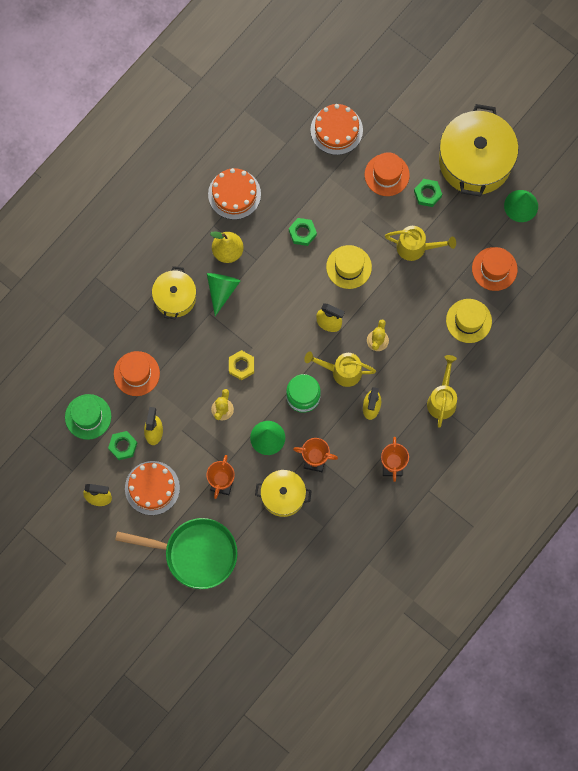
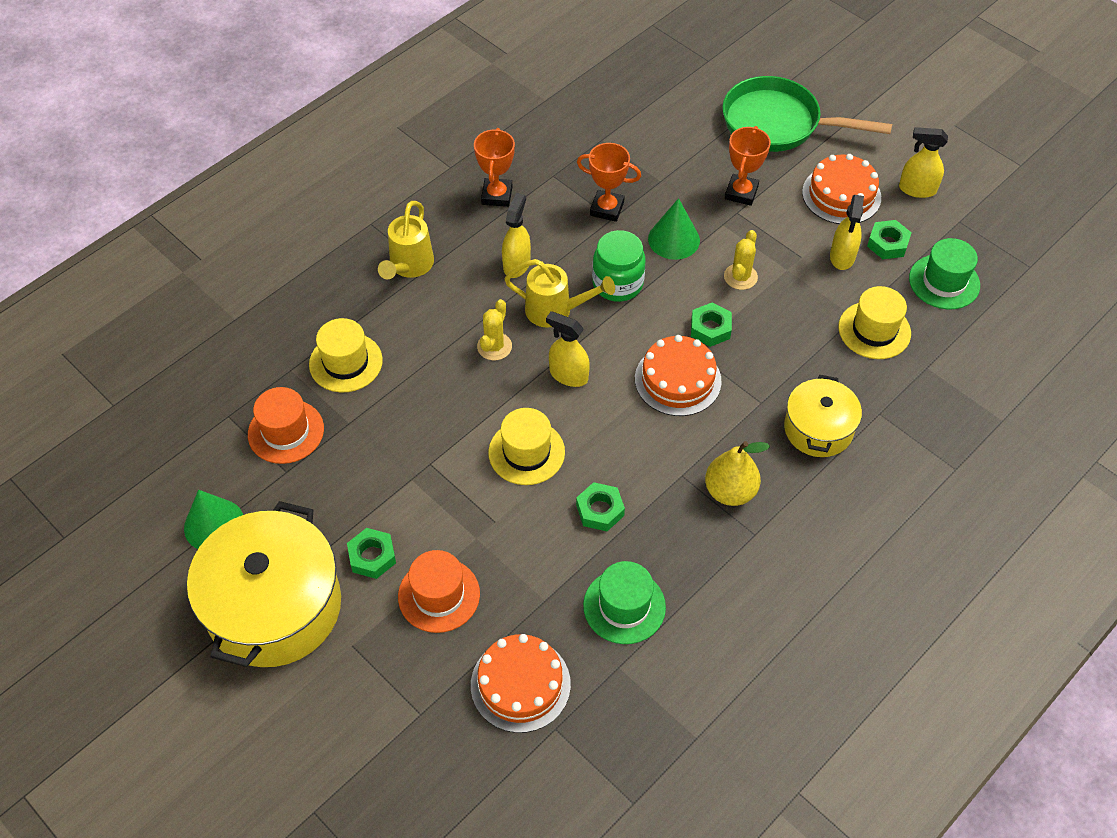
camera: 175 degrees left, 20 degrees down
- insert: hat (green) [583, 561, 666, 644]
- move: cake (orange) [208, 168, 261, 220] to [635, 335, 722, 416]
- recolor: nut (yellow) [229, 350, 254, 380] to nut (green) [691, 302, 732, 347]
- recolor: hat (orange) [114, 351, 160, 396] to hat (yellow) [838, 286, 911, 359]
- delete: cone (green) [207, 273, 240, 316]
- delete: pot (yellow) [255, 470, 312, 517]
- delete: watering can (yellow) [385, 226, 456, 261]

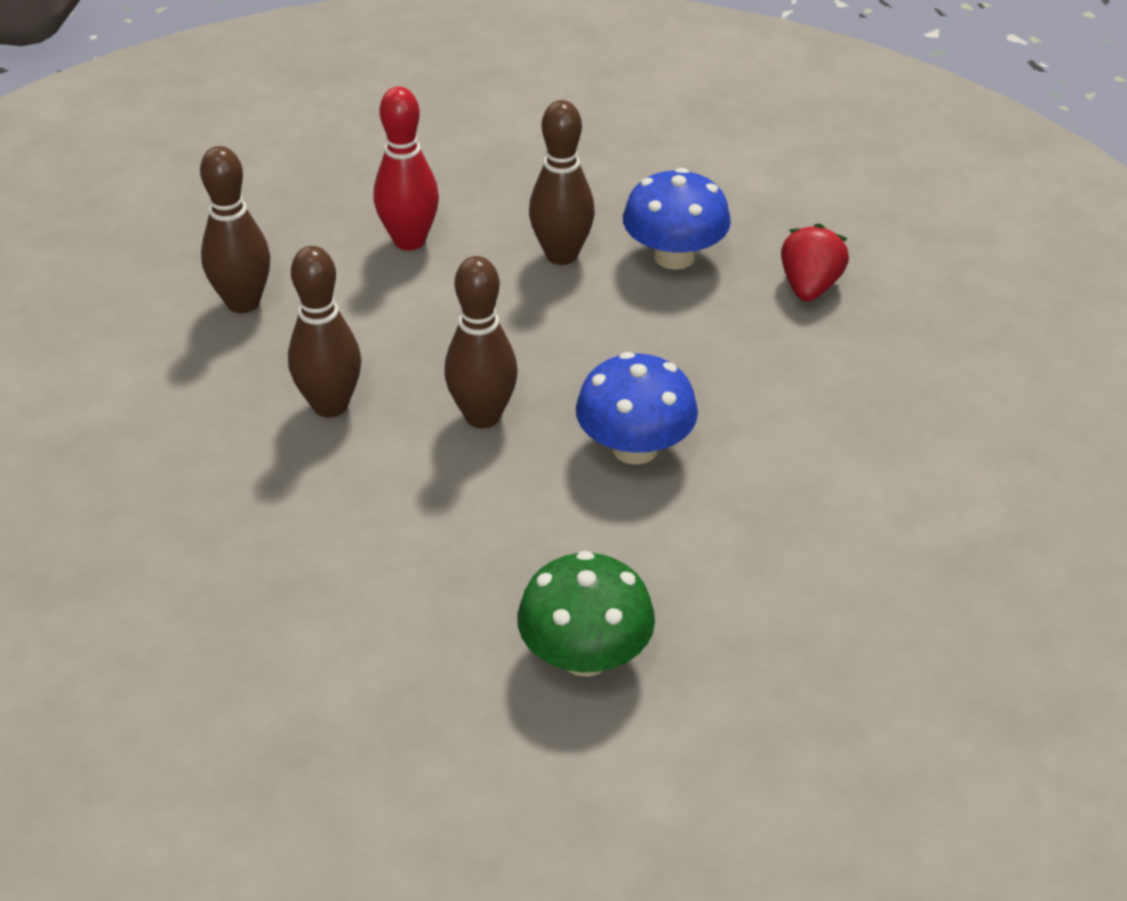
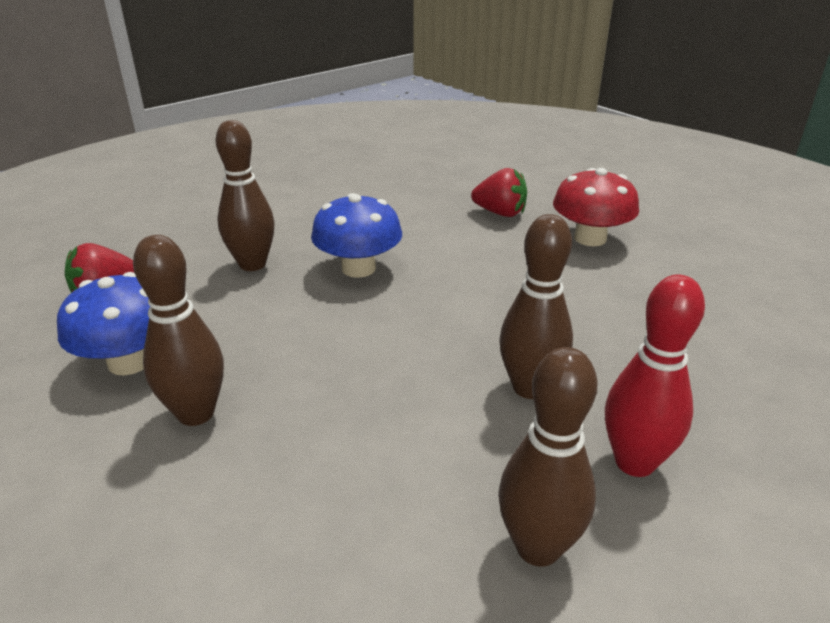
camera: 140 degrees left, 10 degrees down
- move: bowling pin (brown) [444, 256, 518, 429] to [216, 120, 275, 271]
- replace: mushroom (green) [517, 551, 655, 677] to strawberry (red) [471, 168, 527, 217]
- insert: mushroom (red) [553, 168, 639, 246]
- move: bowling pin (red) [374, 86, 439, 251] to [605, 274, 705, 477]

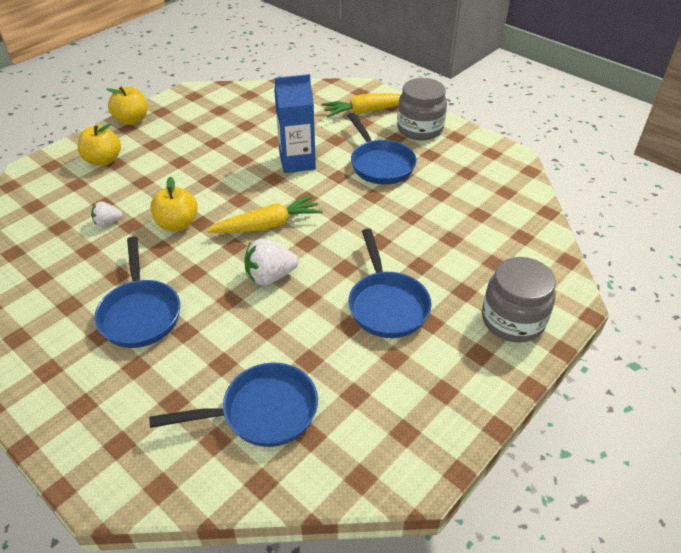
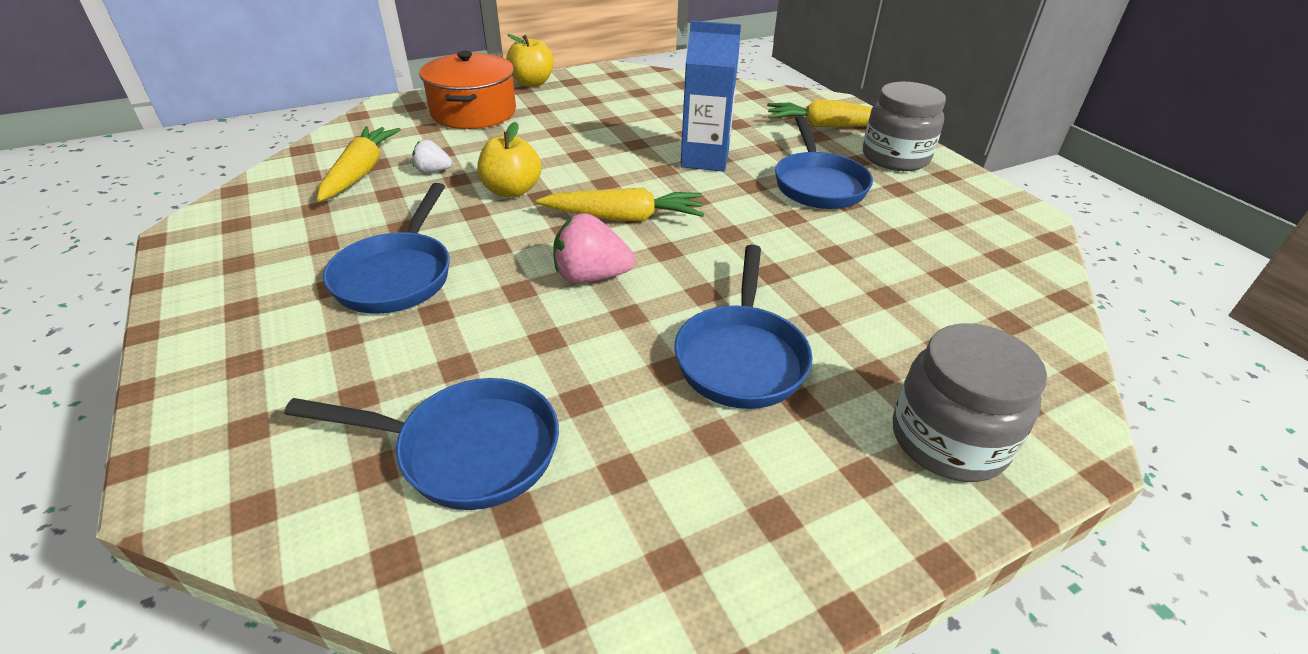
camera: 20 degrees right, 5 degrees down
- insert: carrot (yellow) [317, 126, 401, 201]
- replace: apple (yellow) [78, 124, 121, 166] to pot (orange) [419, 51, 516, 129]
- recolor: strawberry (white) [244, 239, 299, 285] to strawberry (pink) [553, 213, 635, 283]

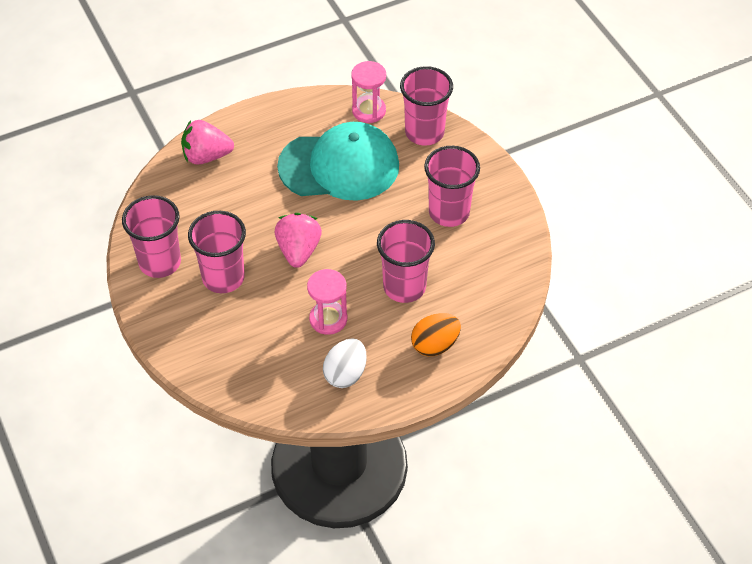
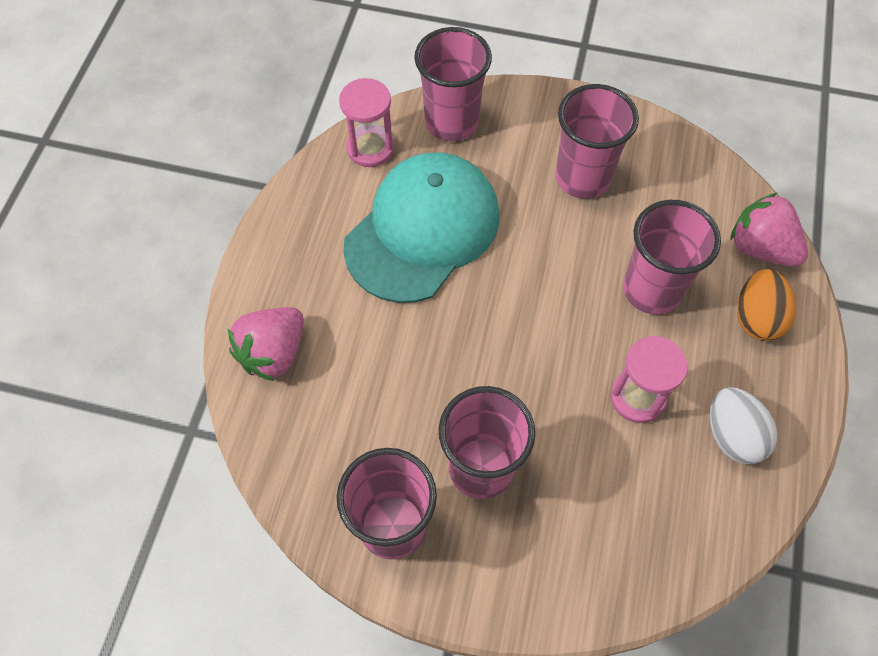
camera: 50 degrees left, 10 degrees up
- move: strawberry (pink) [275, 213, 322, 268] to [730, 193, 808, 267]

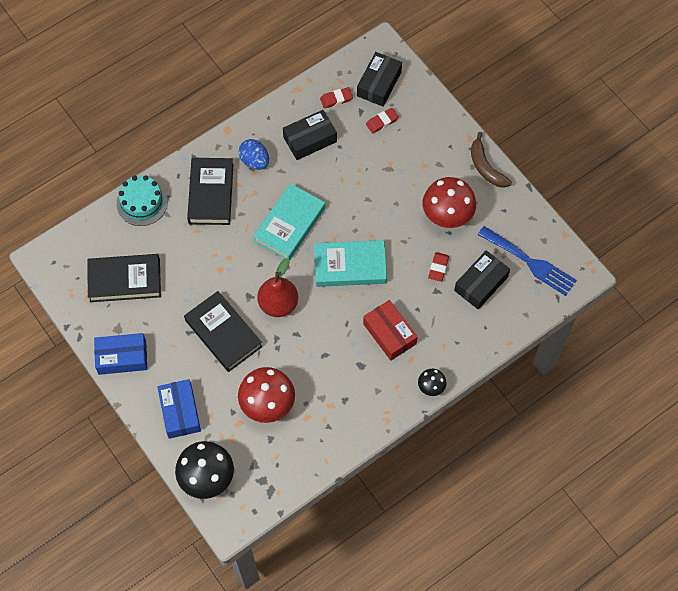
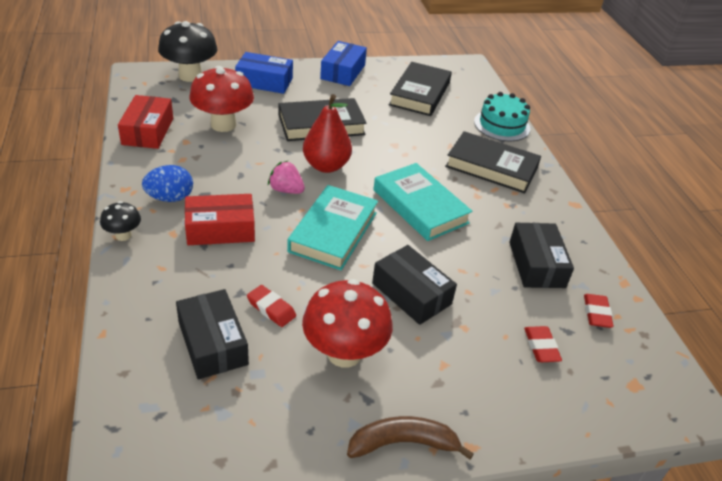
camera: 110 degrees right, 25 degrees down
- insert: box (red) [118, 95, 173, 149]
- move: egg (blue) [239, 139, 269, 170] to [142, 165, 193, 202]
- insert: strawberry (pink) [268, 161, 305, 194]
- move: box (black) [357, 52, 402, 107] to [372, 245, 457, 325]
- delete: fork (blue) [478, 226, 577, 296]

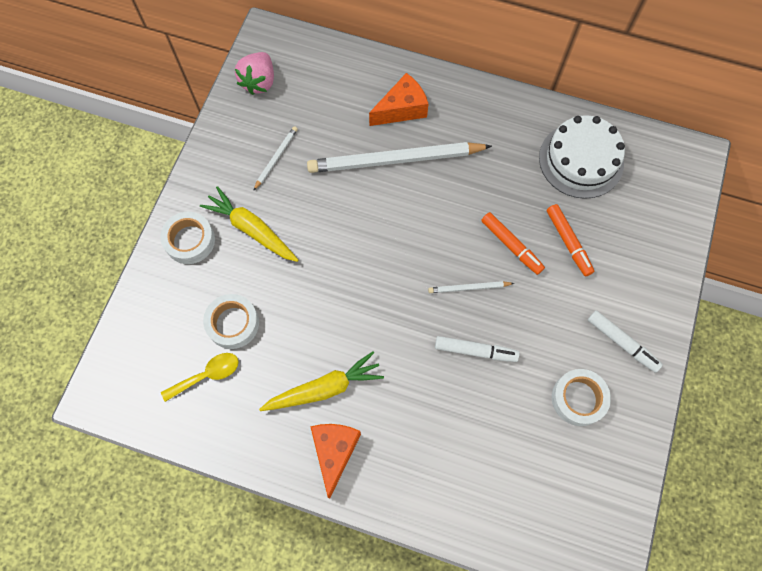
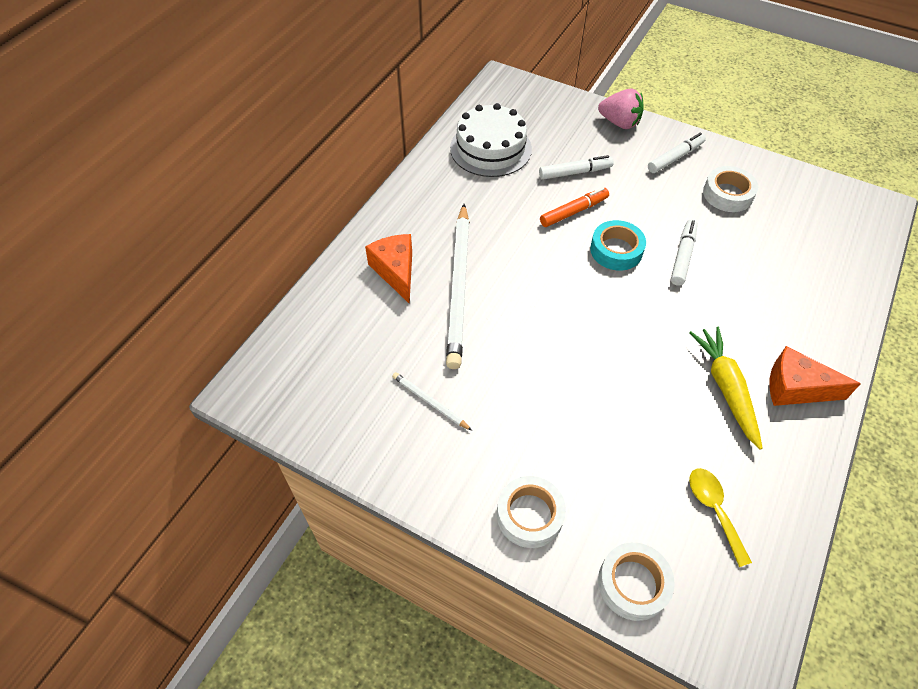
camera: 80 degrees left, 15 degrees down
- recolor: marker (orange) [547, 204, 594, 276] to marker (white) [539, 155, 614, 180]
- replace: pencil (white) [428, 281, 514, 293] to tape (turquoise) [590, 220, 646, 271]
- move: strawberry (pink) [235, 52, 274, 95] to [598, 88, 644, 129]
- move: tape (white) [203, 294, 259, 349] to [598, 542, 675, 621]
- delete: carrot (yellow) [200, 186, 298, 262]

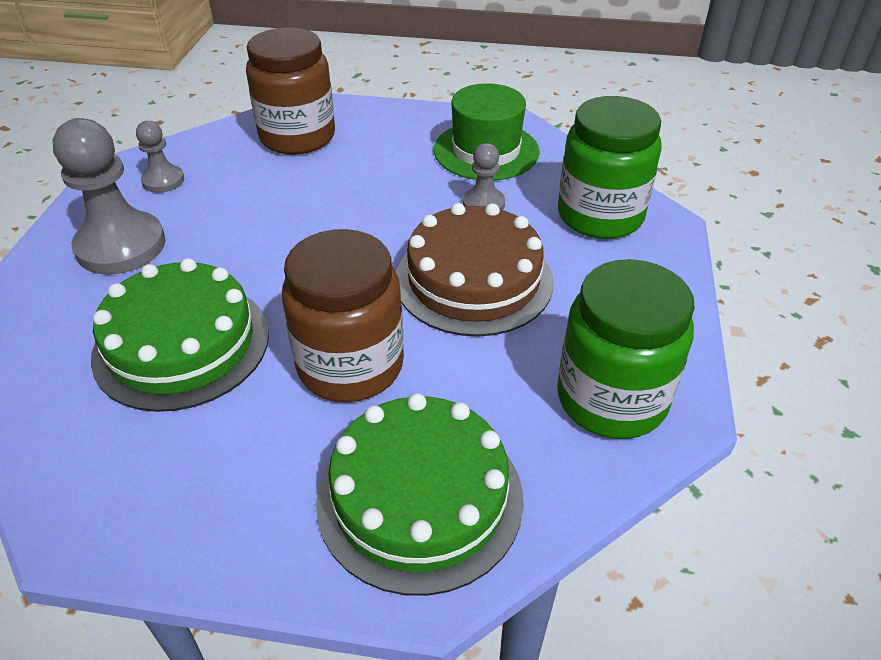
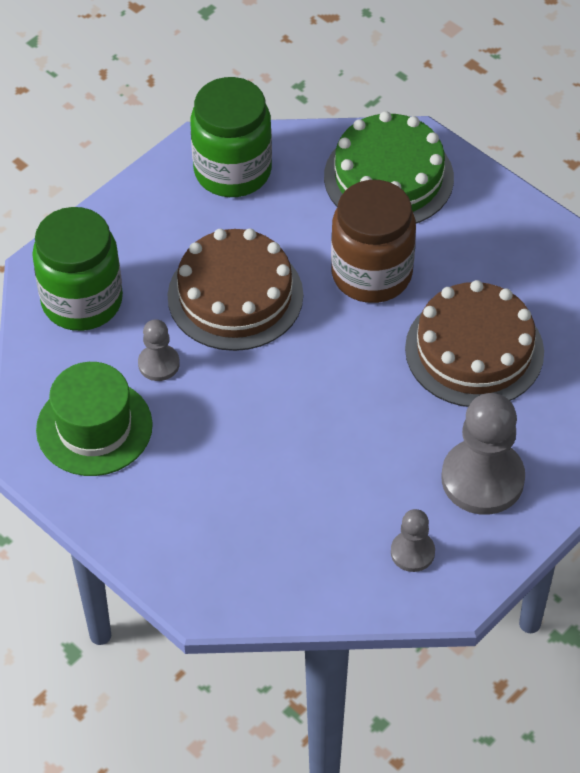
camera: 145 degrees left, 10 degrees up
- recolor: cake (green) [91, 258, 269, 412] to cake (brown) [405, 280, 544, 407]
- delete: jar (brown) [246, 28, 335, 155]

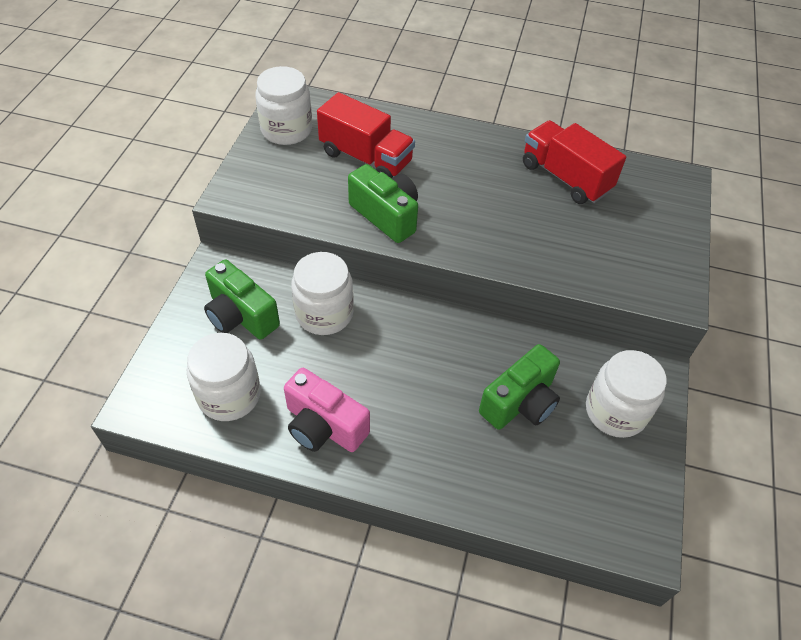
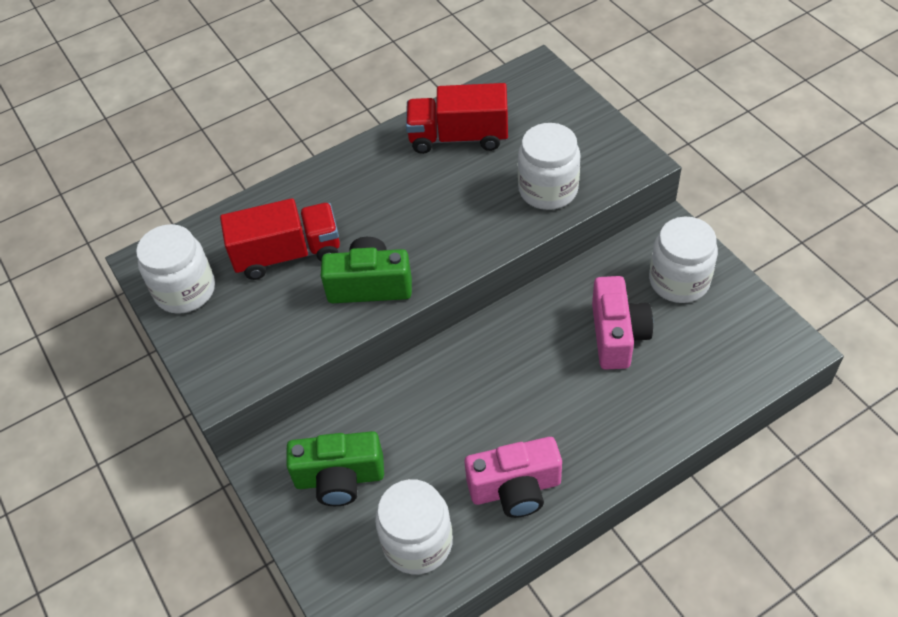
camera: 40 degrees left, 0 degrees up
- move: jar (white) [291, 252, 354, 335] to [518, 123, 580, 210]
- recolor: camera (green) [479, 344, 560, 430] to camera (pink) [592, 276, 653, 370]

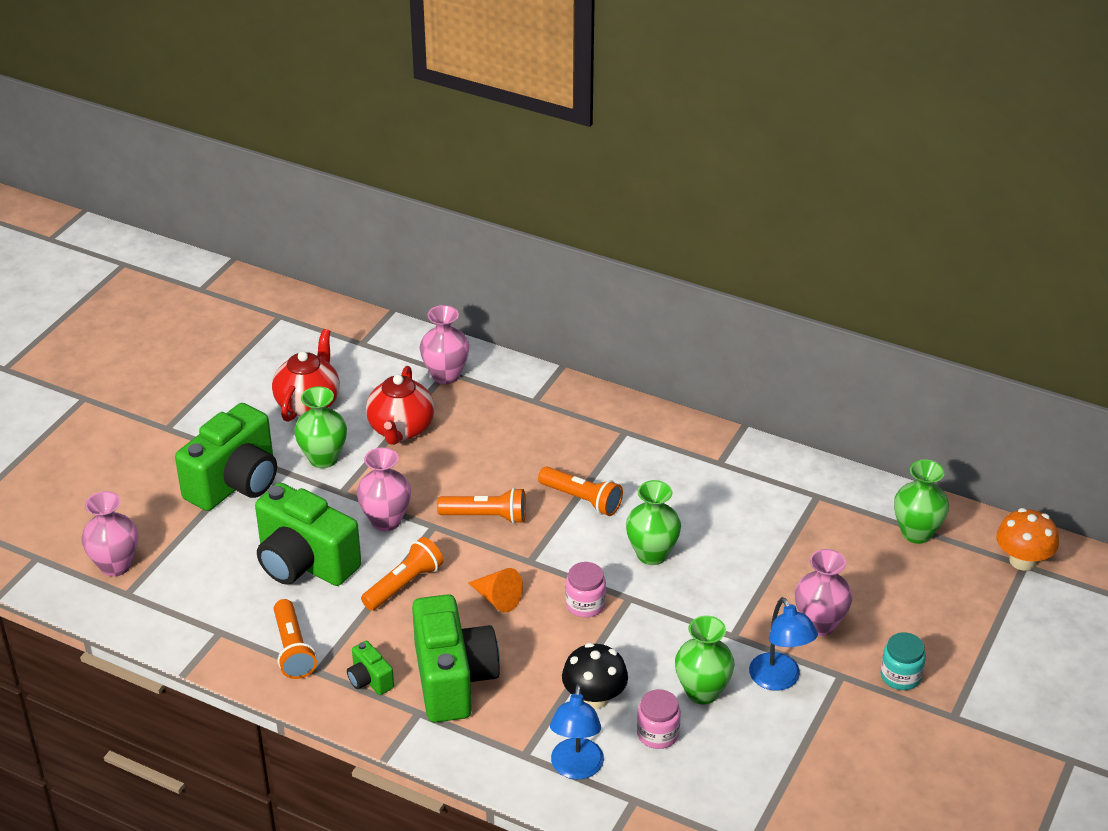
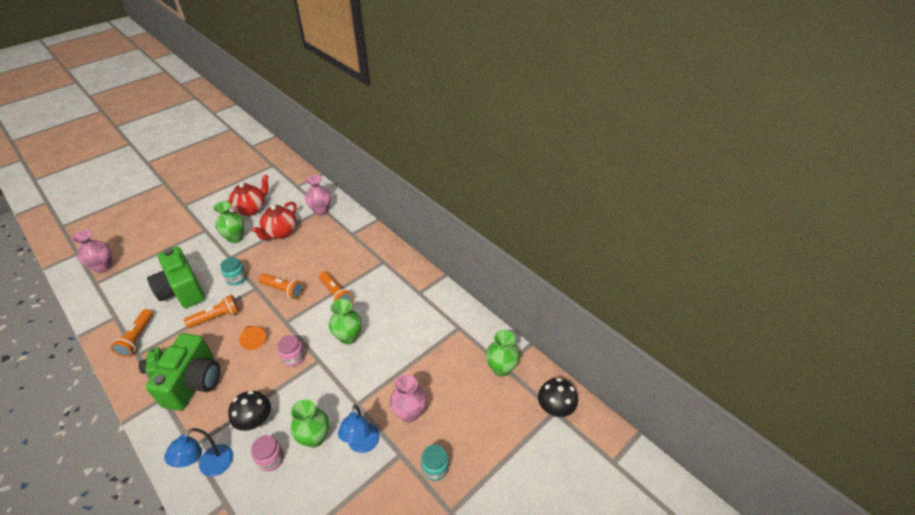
camera: 20 degrees right, 5 degrees up
- replace: vase (pink) [357, 447, 411, 531] to jar (turquoise) [221, 257, 247, 285]
- recolor: mushroom (orange) [996, 508, 1059, 570] to mushroom (black) [538, 378, 578, 417]
- delete: camera (green) [175, 403, 277, 511]

